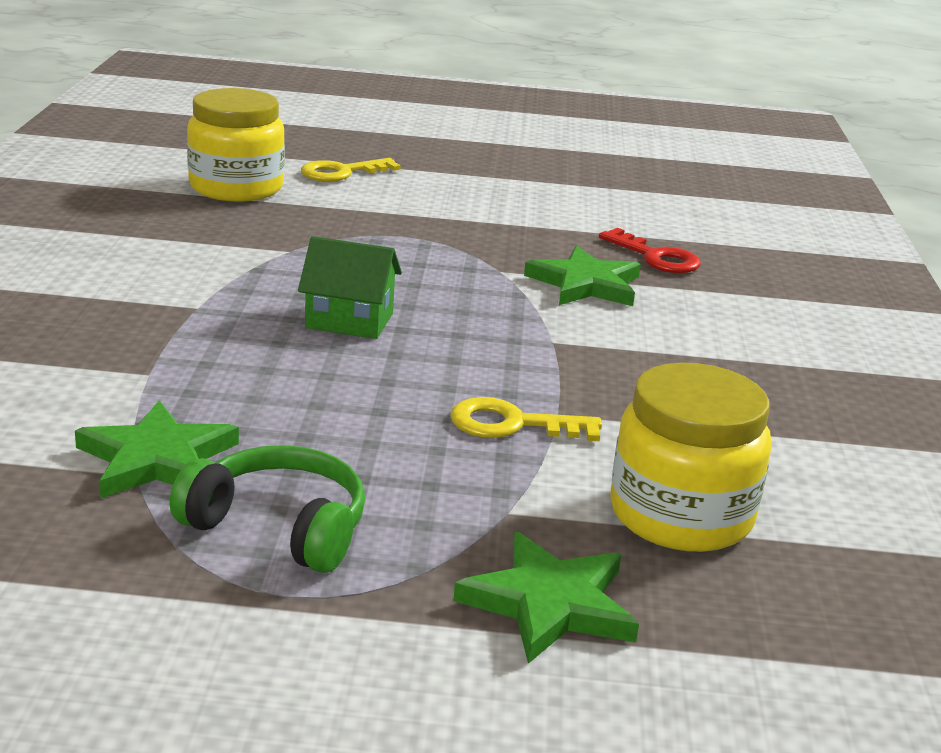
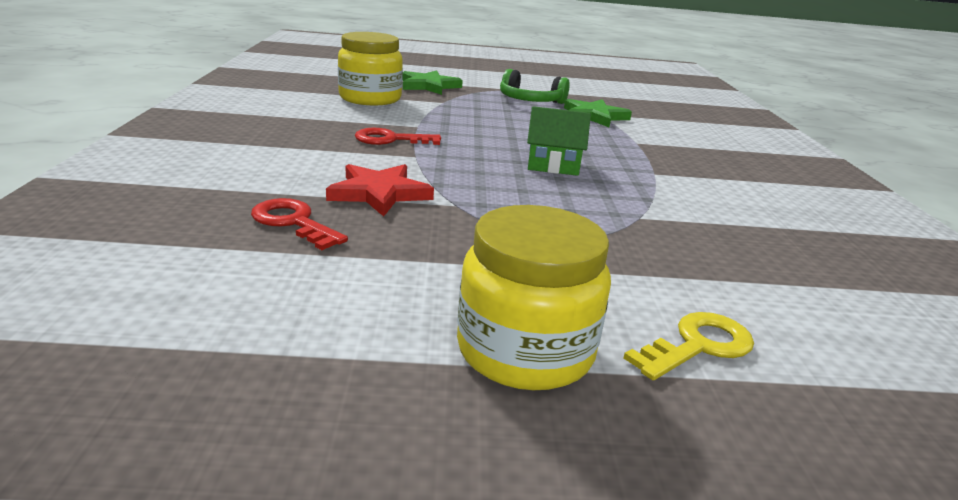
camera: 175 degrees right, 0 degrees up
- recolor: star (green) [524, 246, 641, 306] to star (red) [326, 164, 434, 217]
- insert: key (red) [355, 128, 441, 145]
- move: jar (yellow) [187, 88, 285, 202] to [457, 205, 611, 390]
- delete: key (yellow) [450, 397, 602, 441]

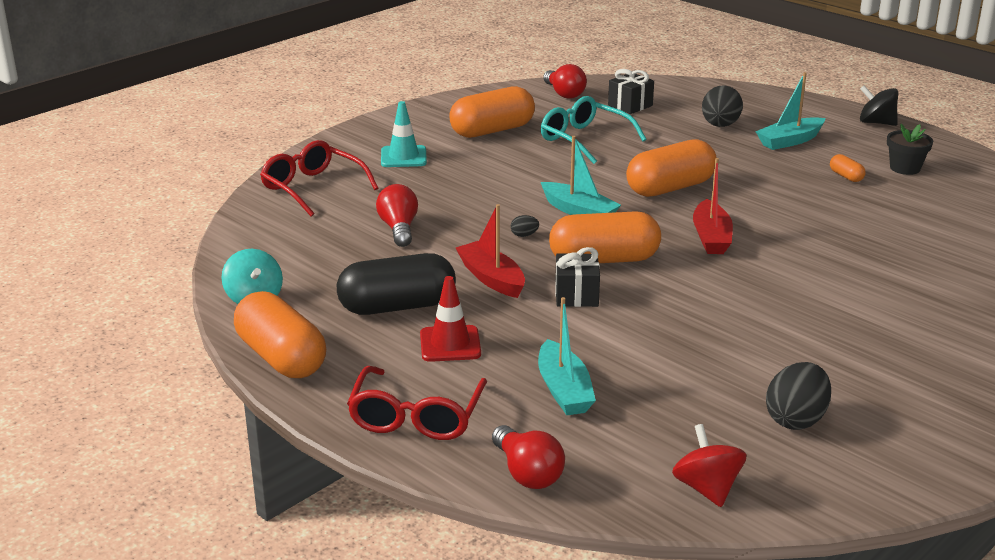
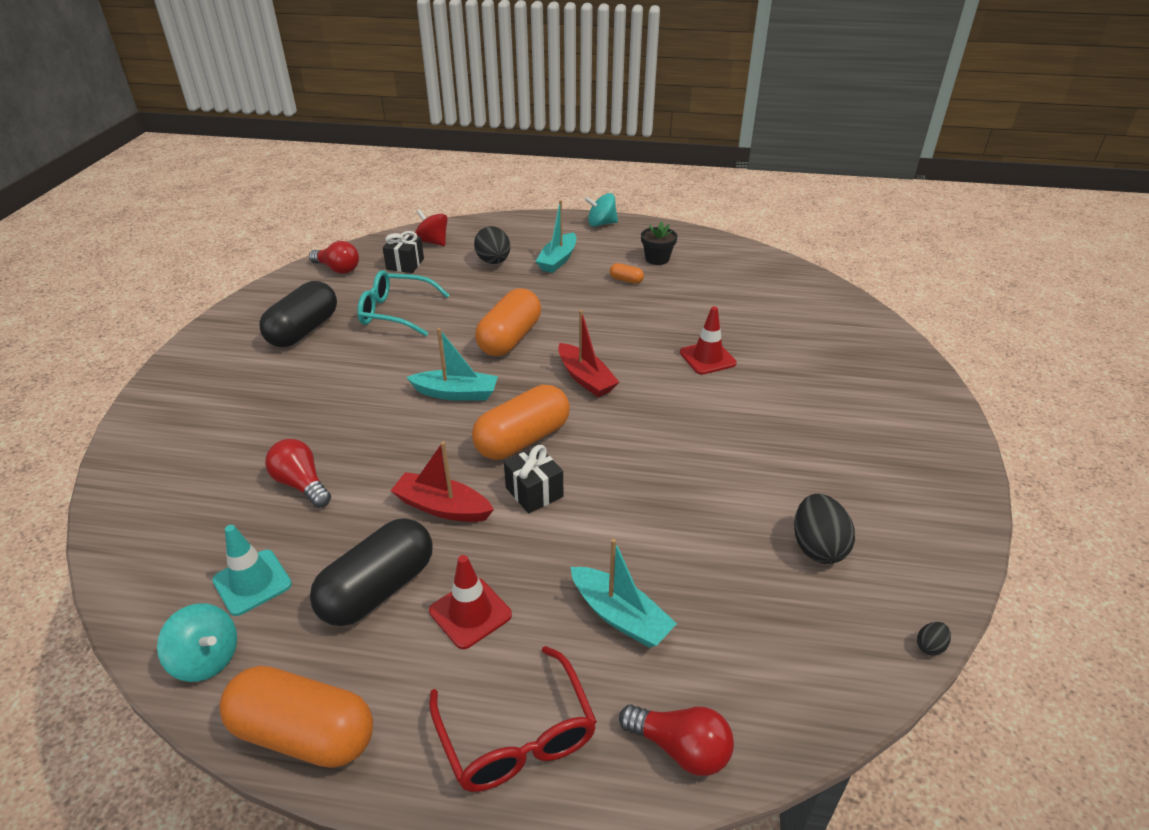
camera: 35 degrees left, 10 degrees up
- move: traffic cone (turquoise) [381, 101, 427, 167] to [212, 525, 292, 616]
- recolor: capsule (orange) [449, 86, 535, 138] to capsule (black) [259, 281, 337, 347]
- move: spinning top (red) [672, 424, 747, 507] to [415, 209, 448, 246]
- recolor: spinning top (black) [860, 86, 898, 126] to spinning top (turquoise) [584, 193, 618, 227]
- insert: traffic cone (red) [680, 307, 737, 375]
- move: egg (black) [511, 215, 539, 237] to [917, 622, 951, 656]
- delete: glasses (red) [260, 140, 378, 217]

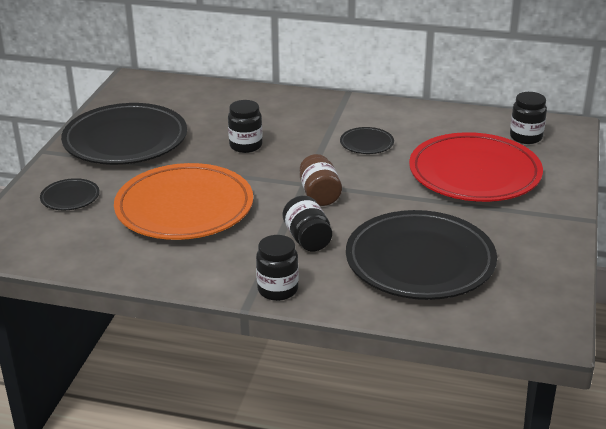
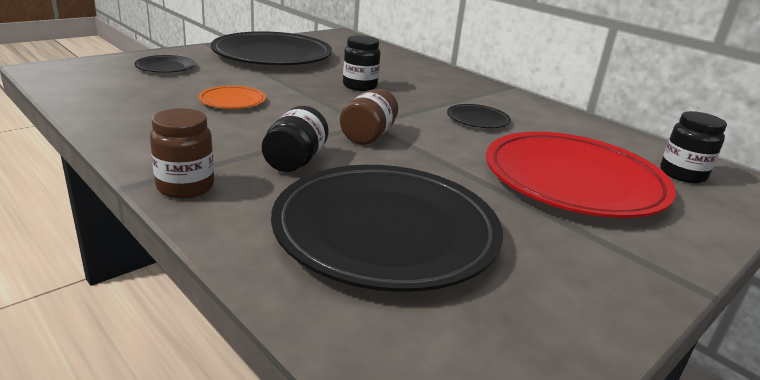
camera: 30 degrees right, 5 degrees down
- recolor: jar (black) [256, 235, 299, 301] to jar (brown) [150, 108, 214, 198]
- resize: plate (orange) [114, 163, 253, 240] = [199, 86, 266, 109] x0.43

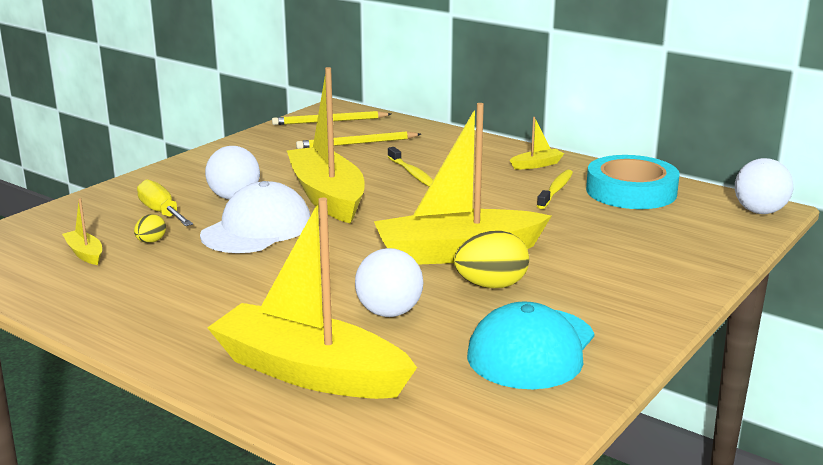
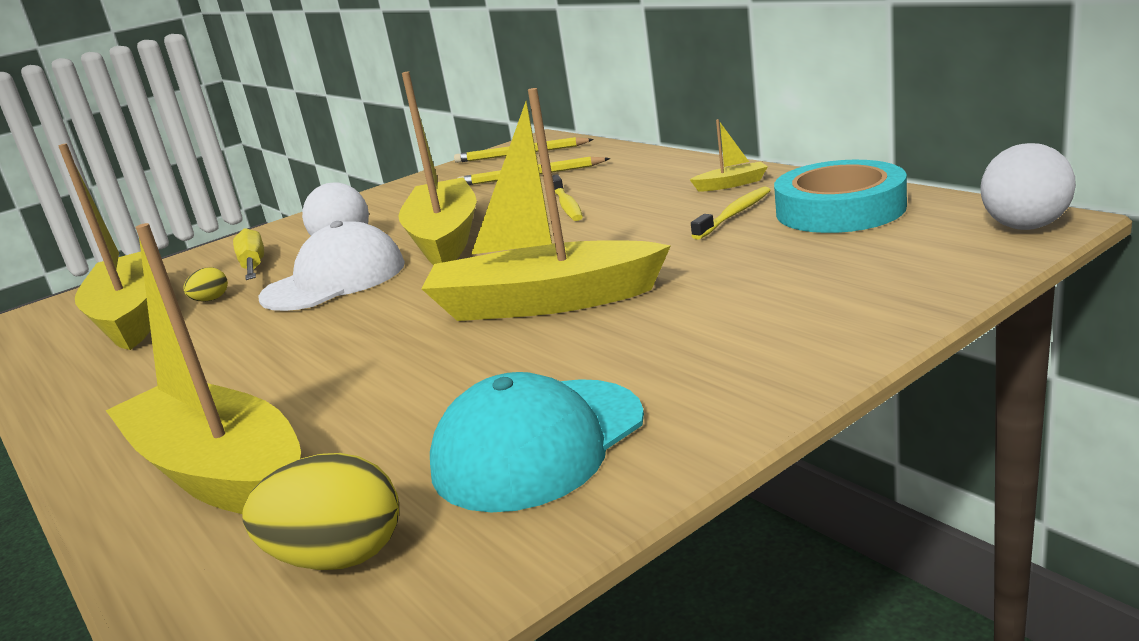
camera: 20 degrees right, 0 degrees up
- resize: boat (yellow) [62, 198, 102, 265] = [58, 143, 151, 350] x2.47
- move: egg (yellow) [454, 231, 529, 288] to [242, 453, 399, 570]
- delete: ball (white) [355, 248, 423, 317]

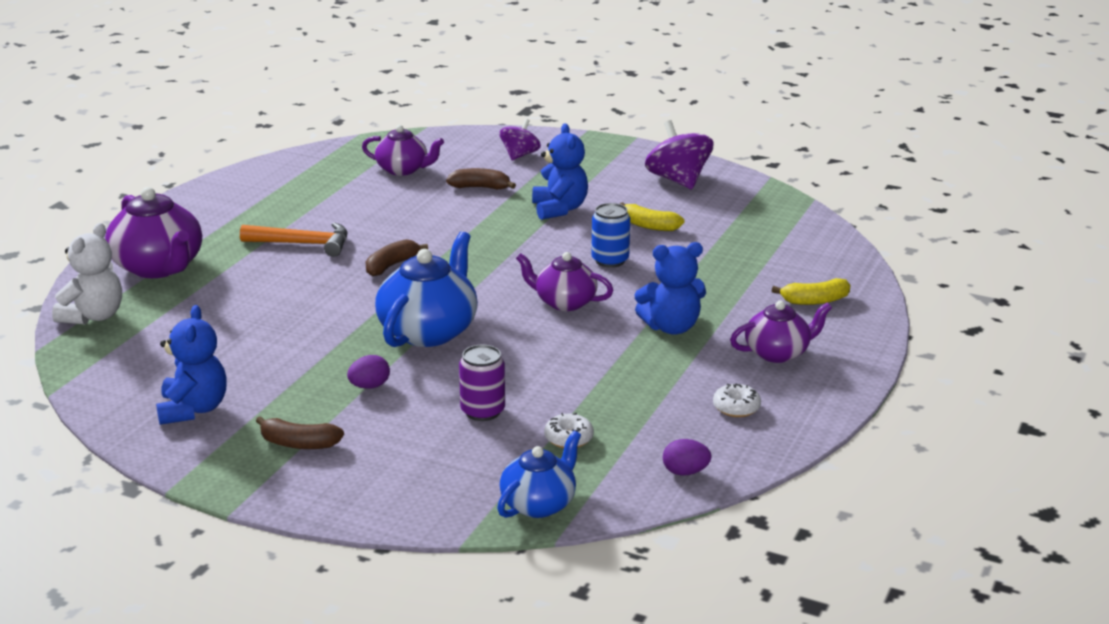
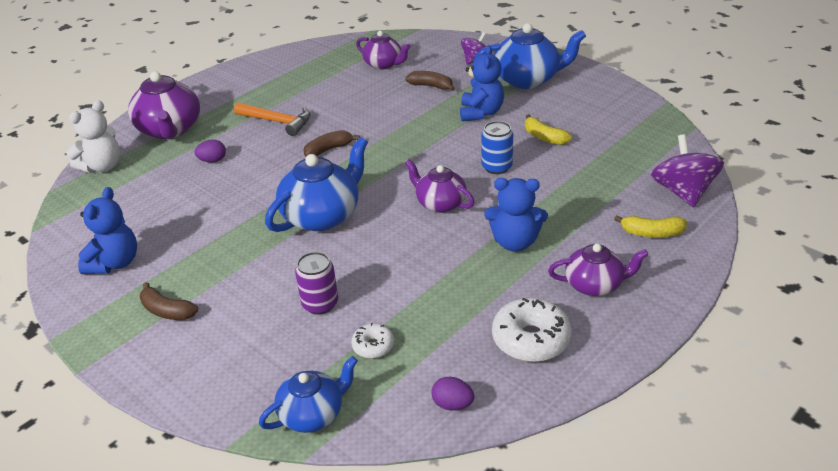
camera: 20 degrees right, 10 degrees up
- move: egg (purple) [347, 355, 390, 389] to [195, 140, 226, 163]
- insert: teapot (blue) [474, 23, 586, 89]
- resize: donut (white) [713, 383, 761, 417] = [492, 298, 572, 362] x1.83
- move: spinning top (purple) [645, 120, 714, 189] to [651, 134, 724, 207]

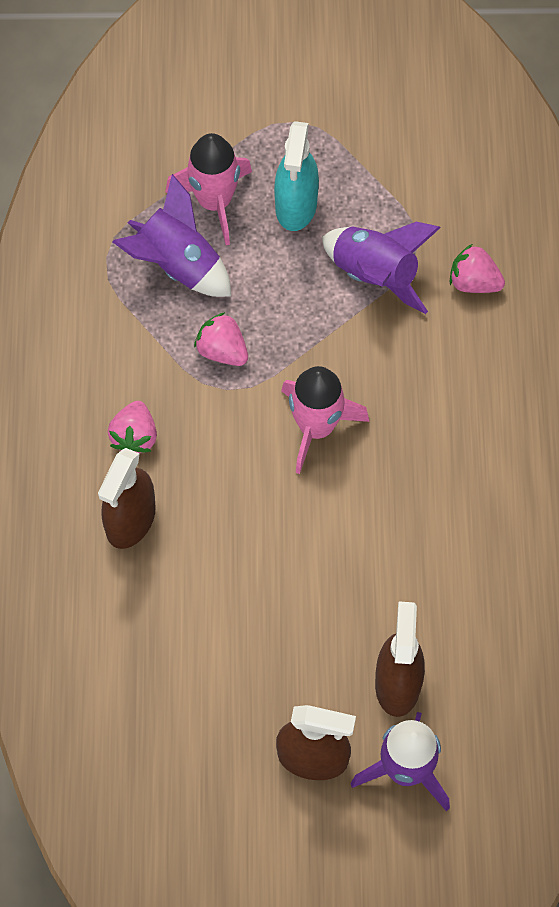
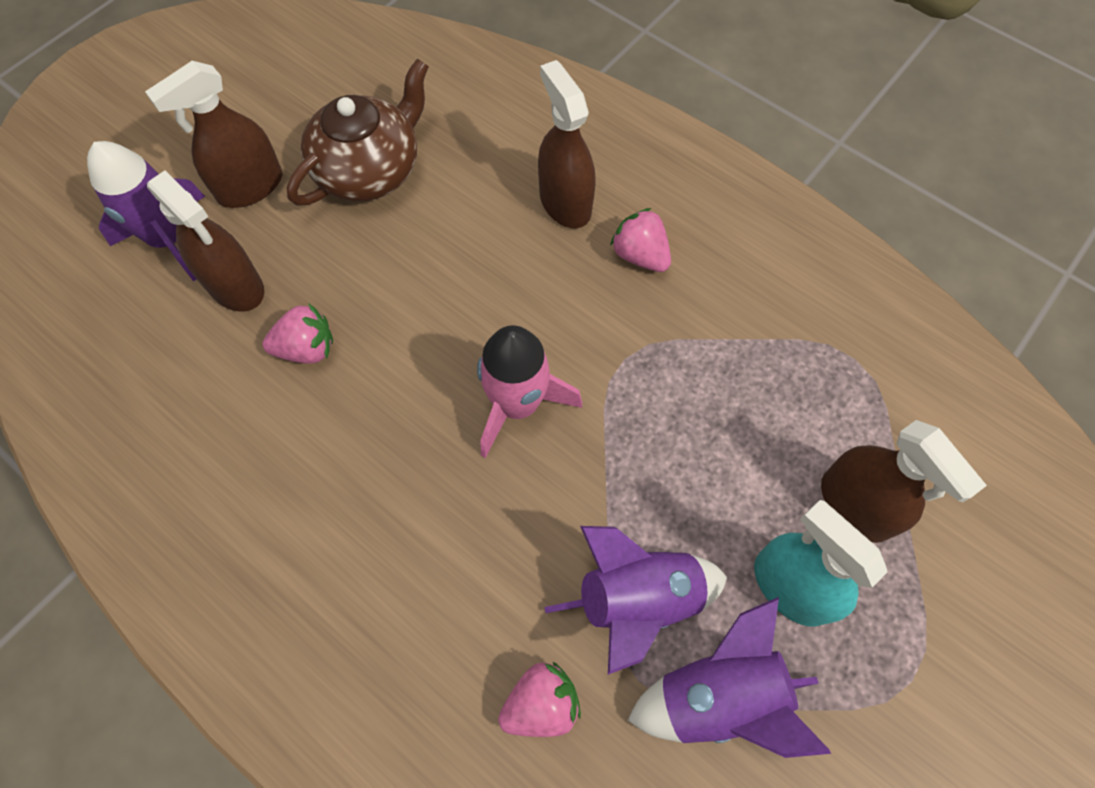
camera: 130 degrees right, 0 degrees up
- move: strawberry (pink) [194, 312, 248, 366] to [263, 304, 333, 364]
- insert: teapot (brown) [287, 58, 429, 206]
- move: rocket (purple) [113, 174, 231, 297] to [627, 597, 831, 758]
- replace: rocket (pink) [165, 133, 252, 245] to spray bottle (brown) [821, 420, 987, 543]

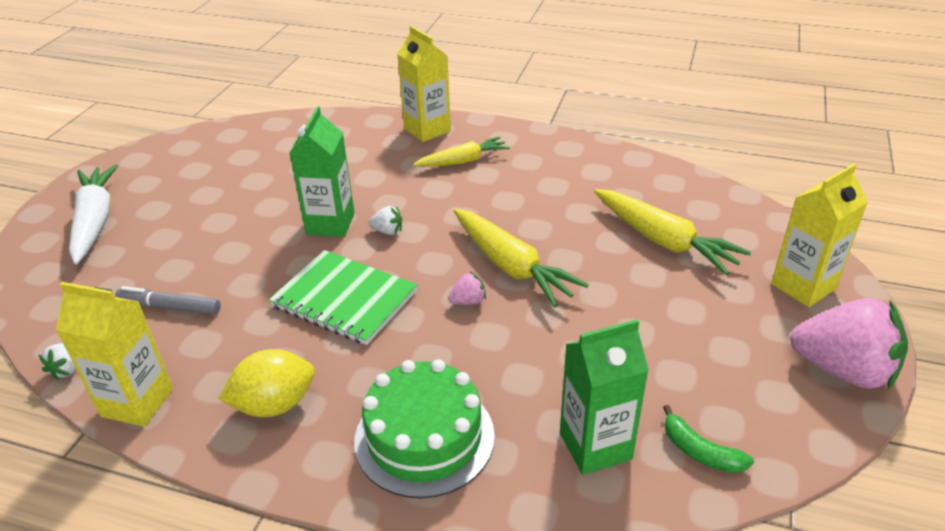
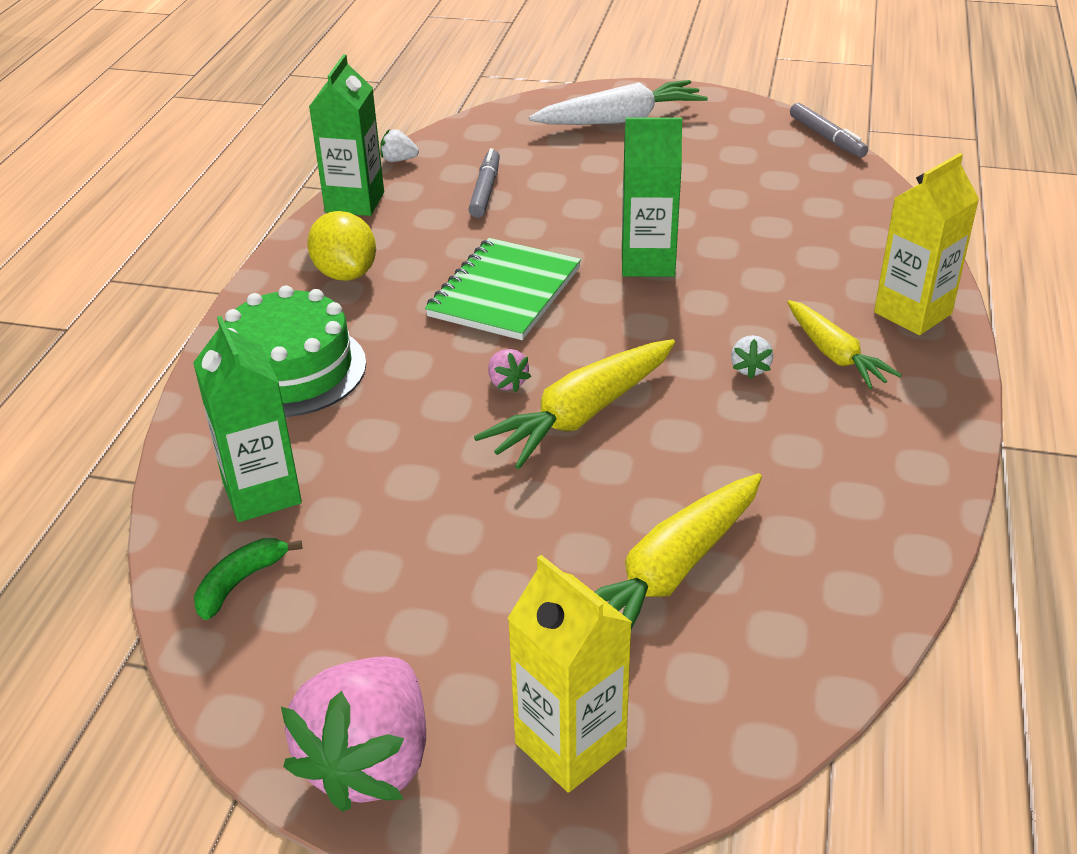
camera: 85 degrees right, 0 degrees up
- recolor: carton (yellow) [56, 282, 173, 427] to carton (green) [309, 54, 384, 216]
- move: strawberry (white) [368, 206, 402, 235] to [731, 335, 773, 379]
- insert: marker (grey) [790, 103, 868, 158]

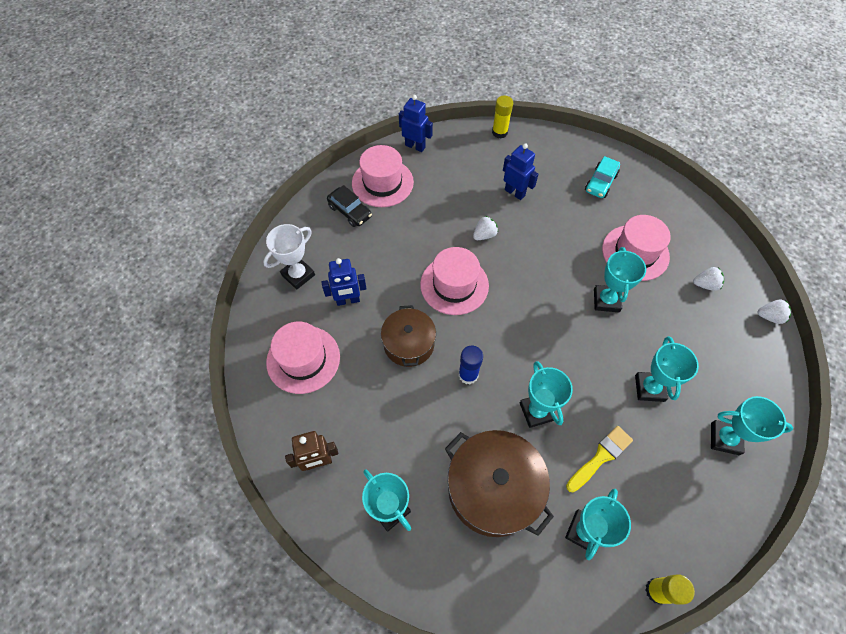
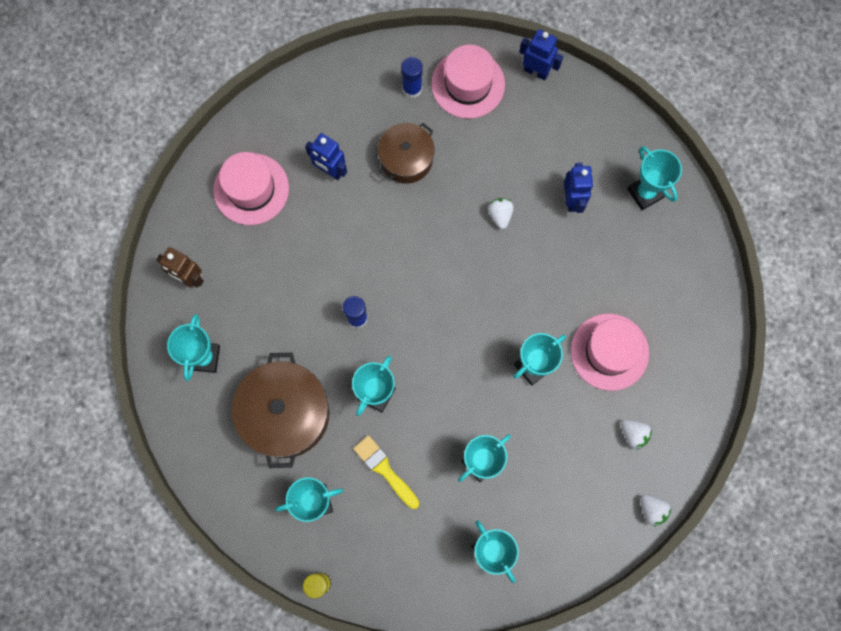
camera: 45 degrees right, 15 degrees up
- rotate: brush (yellow) [566, 426, 633, 492] = [353, 435, 419, 509] 135 degrees counterclockwise
- move: pot (brown) [381, 305, 436, 367] to [378, 123, 435, 184]
- replace: car (black) [327, 185, 372, 227] to glue stick (blue) [401, 57, 423, 98]
- rotate: strawberry (white) [473, 216, 498, 240] = [487, 198, 514, 229] 105 degrees counterclockwise
- rotate: robot (blue) [399, 95, 433, 152] = [519, 29, 563, 81] 45 degrees counterclockwise
- insert: trophy (turquoise) [627, 146, 682, 210]
- delete: trophy (white) [263, 224, 315, 290]
- delete: hat (pink) [420, 247, 489, 315]
- delete: glue stick (yellow) [492, 96, 513, 138]
- delete: car (turquoise) [585, 156, 620, 198]

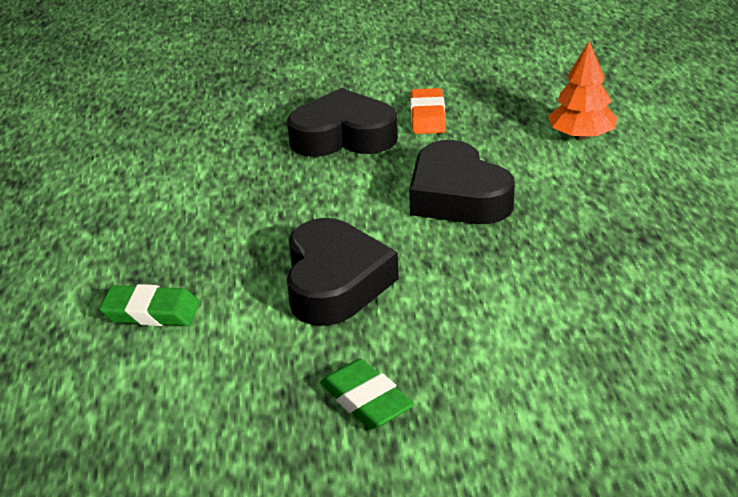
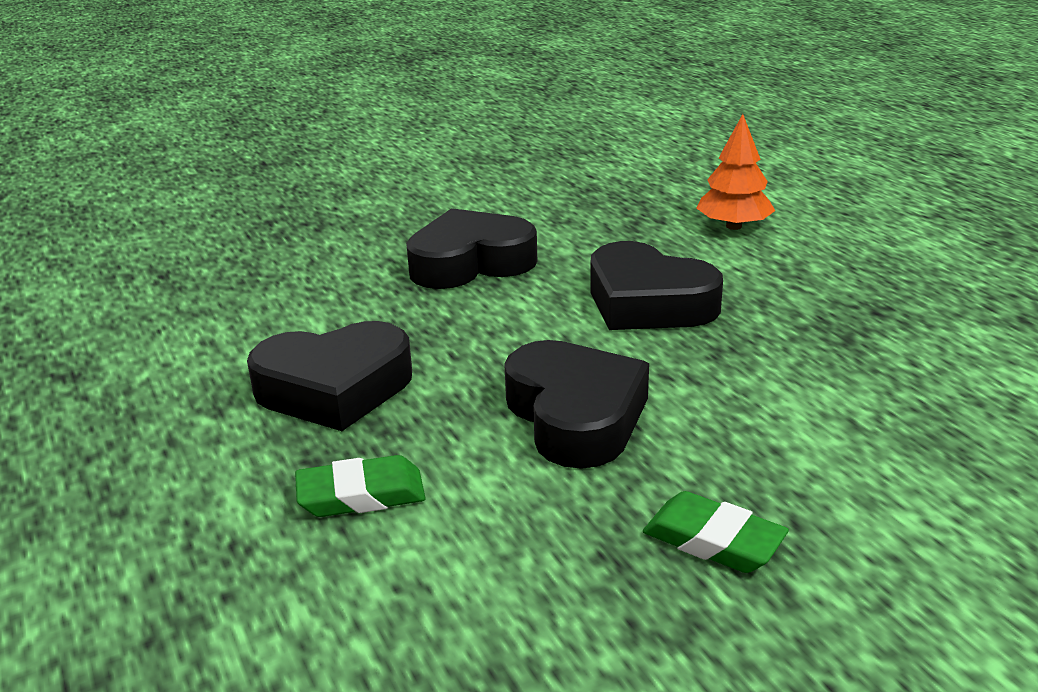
camera: 20 degrees left, 5 degrees down
- insert: heart (black) [247, 321, 412, 431]
- delete: eraser (orange) [410, 88, 446, 134]

